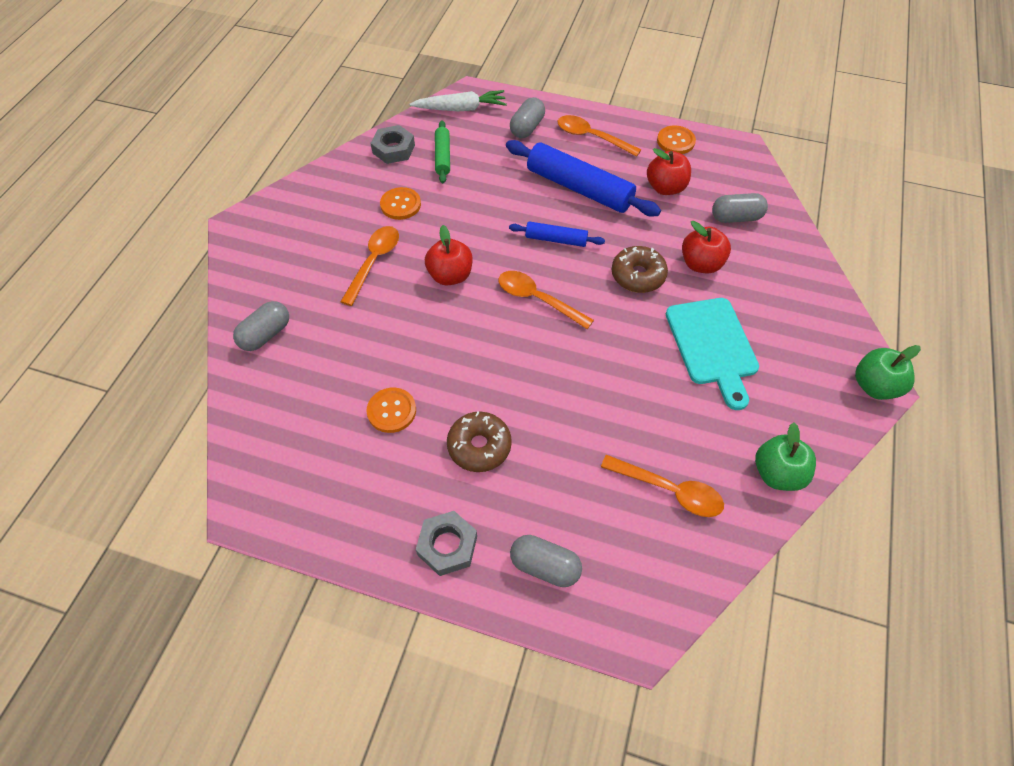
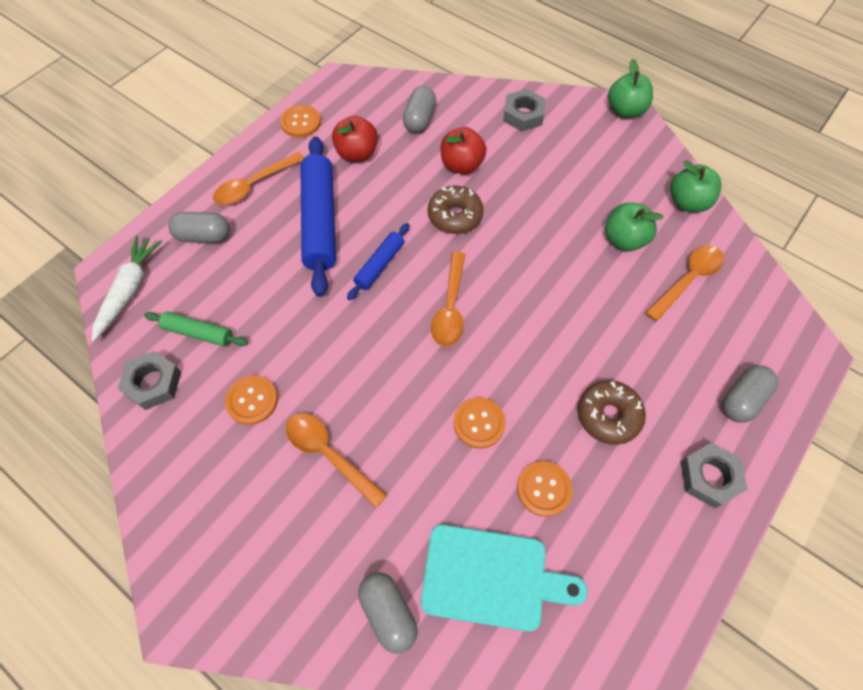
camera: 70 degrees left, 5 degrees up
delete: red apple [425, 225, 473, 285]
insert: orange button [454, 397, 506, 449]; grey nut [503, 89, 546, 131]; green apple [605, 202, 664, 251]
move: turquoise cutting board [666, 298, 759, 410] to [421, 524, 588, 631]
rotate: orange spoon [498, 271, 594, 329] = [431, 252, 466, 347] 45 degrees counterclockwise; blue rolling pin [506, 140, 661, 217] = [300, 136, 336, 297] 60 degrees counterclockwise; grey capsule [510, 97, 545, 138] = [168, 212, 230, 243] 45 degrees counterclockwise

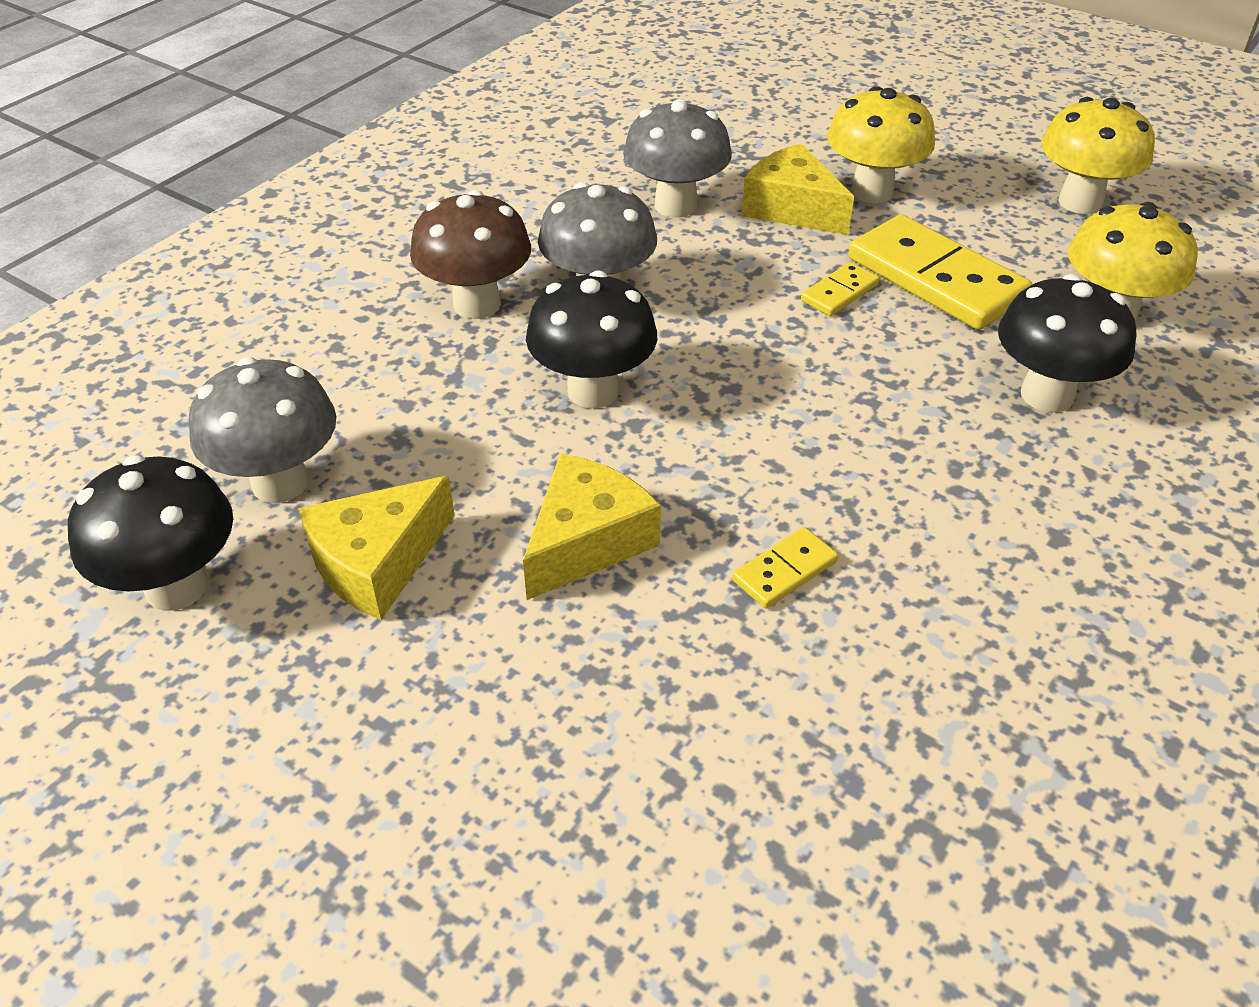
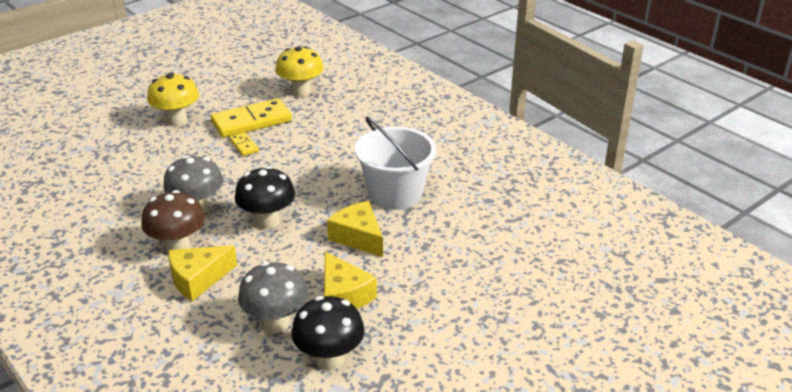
camera: 75 degrees left, 10 degrees down
delete: grey mushroom [623, 99, 732, 218]; black mushroom [998, 274, 1136, 413]; yellow mushroom [1041, 97, 1155, 214]
move: yellow cheese [742, 144, 854, 235] to [168, 245, 237, 301]
replace: yellow domino [732, 527, 838, 608] to white bucket [355, 116, 437, 210]

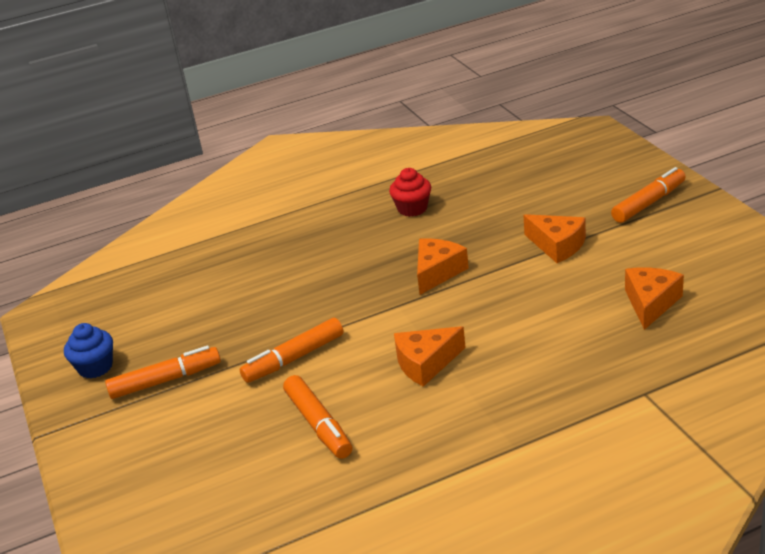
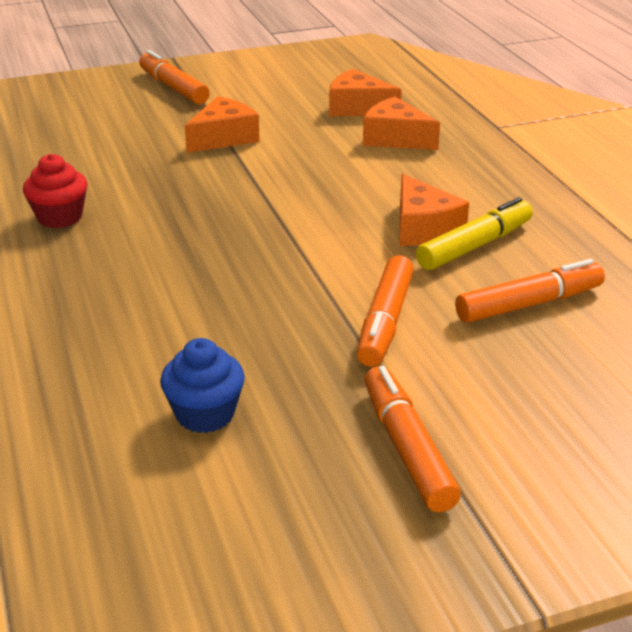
camera: 90 degrees left, 0 degrees up
insert: yellow marker [416, 197, 533, 270]
move: blue cupcake [64, 323, 113, 378] to [160, 338, 245, 433]; orange cheese [417, 238, 469, 295] to [363, 97, 440, 150]
rotate: orange marker [239, 318, 343, 383] = [357, 255, 414, 367] 45 degrees clockwise

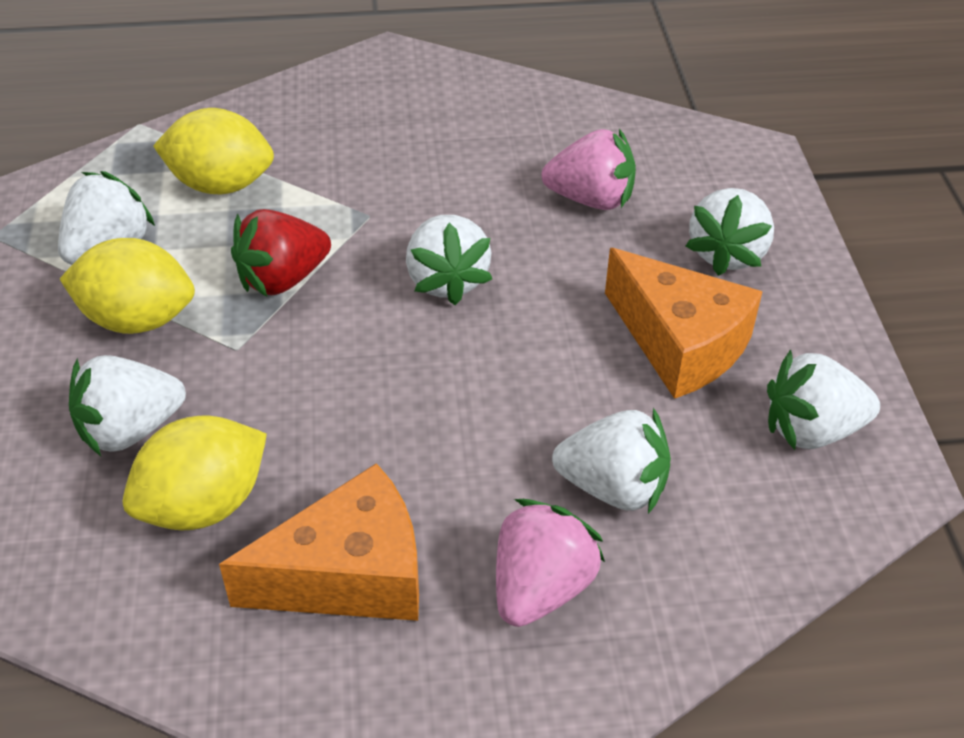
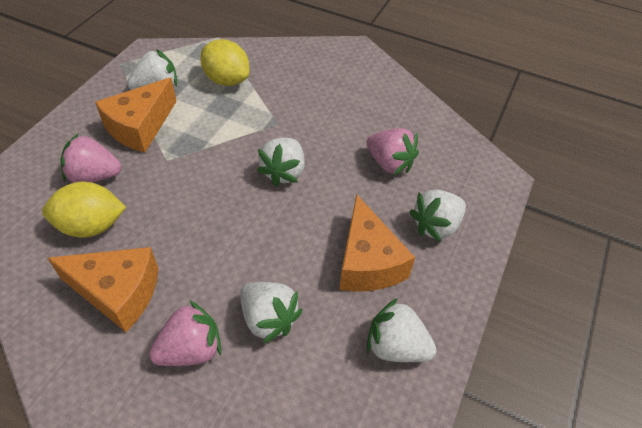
camera: 30 degrees right, 5 degrees up
delete: red strawberry [231, 209, 331, 297]
replace: yellow lemon [60, 238, 195, 334] to orange cheese [95, 78, 177, 153]
recolor: white strawberry [69, 355, 186, 456] to pink strawberry [60, 134, 122, 183]

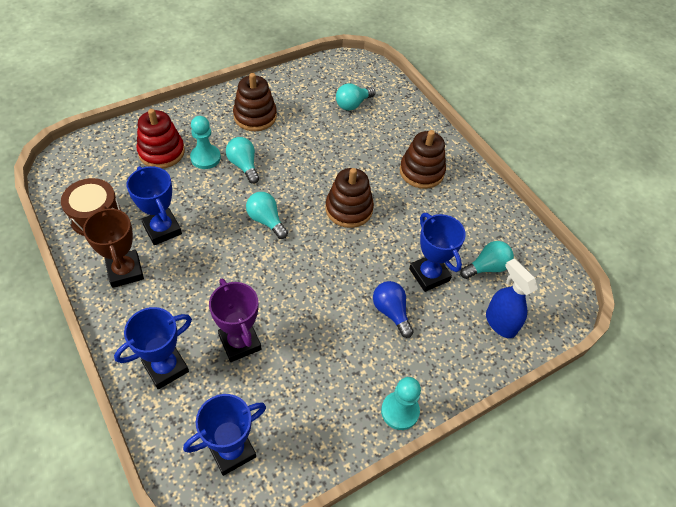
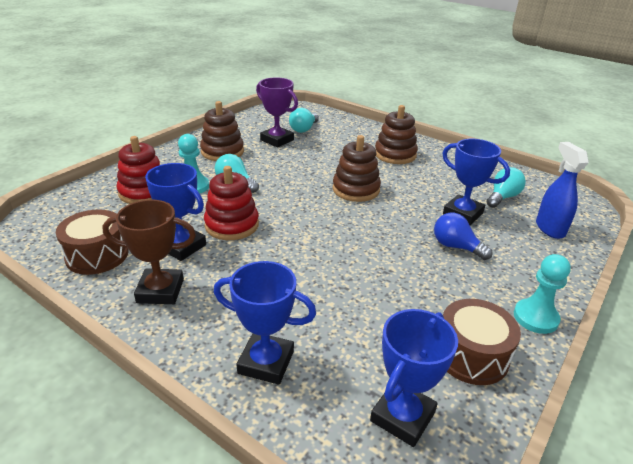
camera: 20 degrees left, 20 degrees down
delete: turquoise light bulb [246, 192, 288, 239]
insert: red stacking toy [204, 166, 259, 240]; brown drum [443, 299, 521, 385]
move: purple trophy [209, 279, 261, 362] to [256, 77, 298, 147]
rotate: brown trophy [83, 206, 144, 288] = [102, 200, 196, 304] 45 degrees counterclockwise; blue trophy [114, 307, 192, 389] = [214, 261, 316, 385] 75 degrees clockwise; blue spray bottle [486, 258, 538, 338] = [536, 142, 589, 239] 45 degrees clockwise

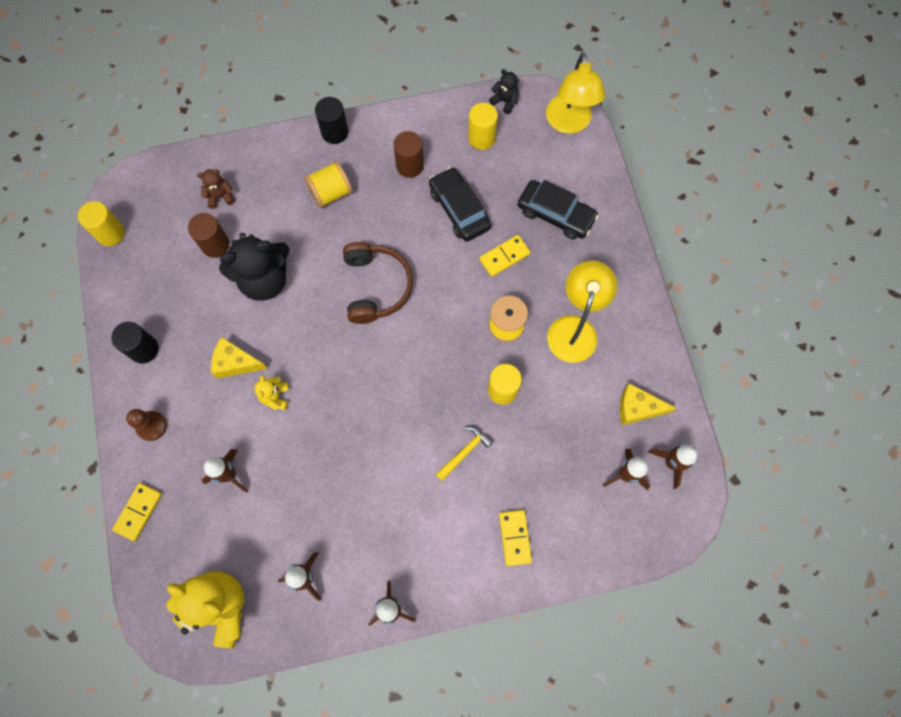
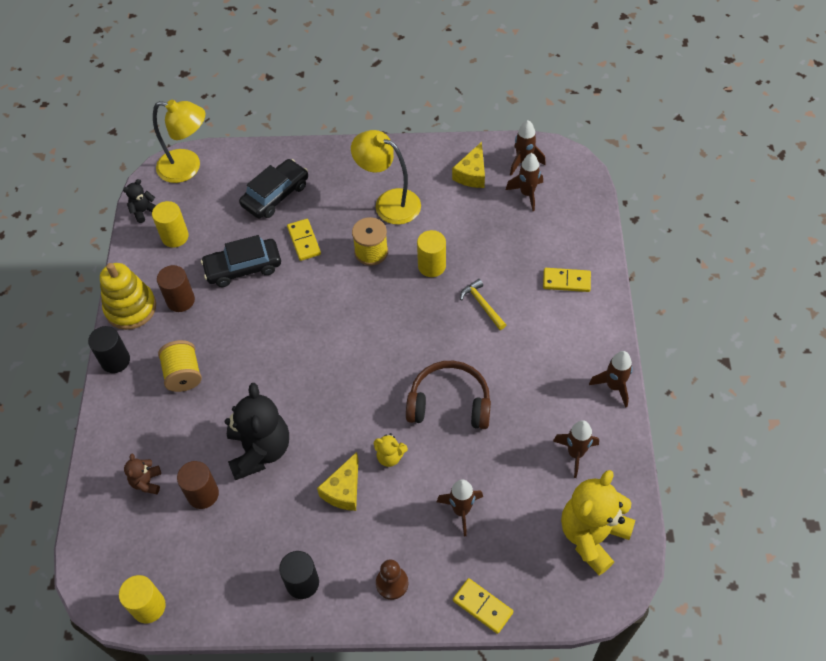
camera: 75 degrees left, 15 degrees down
insert: yellow stacking toy [100, 263, 156, 330]
move: brown headphones [343, 242, 413, 324] to [406, 361, 491, 429]

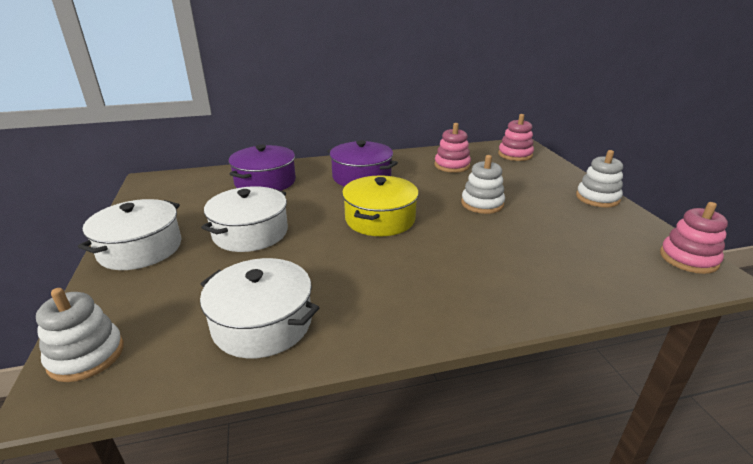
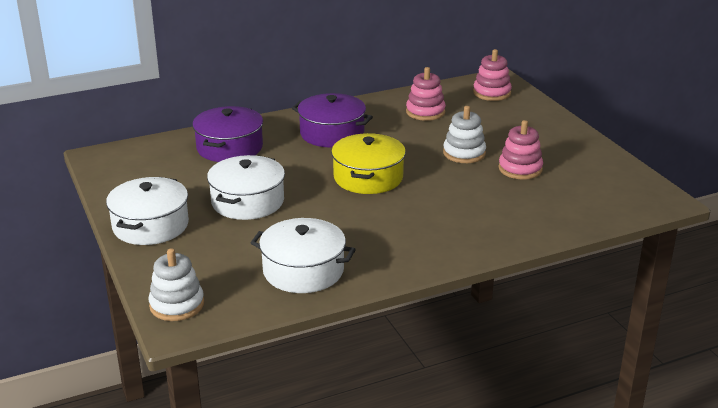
camera: 10 degrees left, 0 degrees up
delete: white stacking toy [576, 150, 623, 208]
move: pink stacking toy [660, 202, 728, 274] to [498, 120, 543, 179]

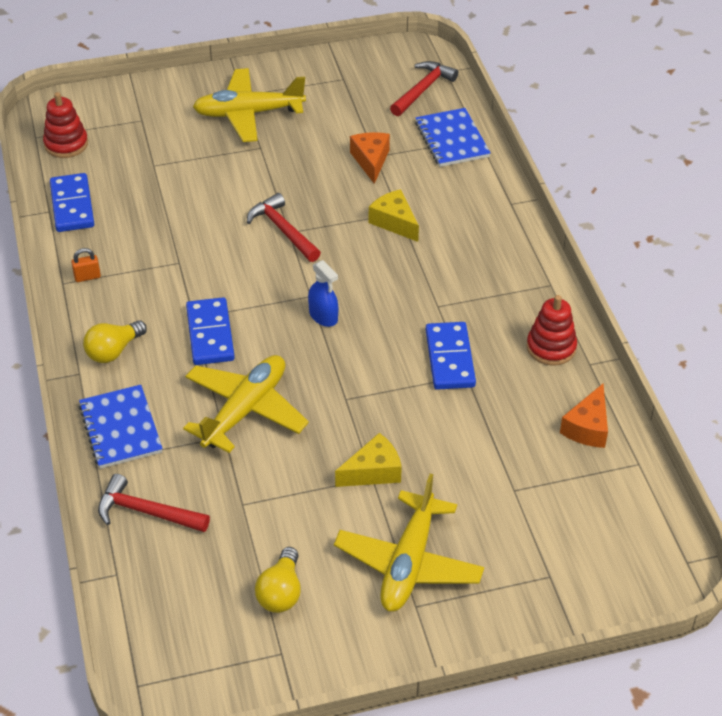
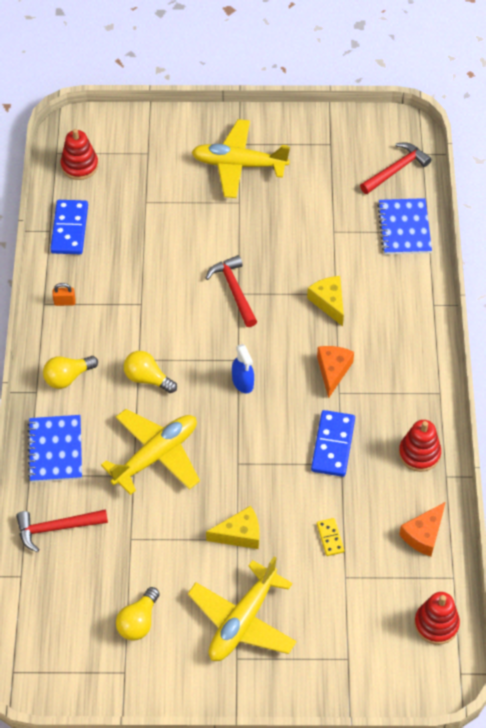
camera: 15 degrees right, 10 degrees up
insert: yellow domino [317, 518, 344, 556]; red stacking toy [414, 592, 460, 645]
move: orange cheese [350, 132, 390, 184] to [317, 346, 354, 398]
replace: blue domino [186, 297, 235, 365] to yellow light bulb [123, 351, 177, 393]
rotate: red hammer [98, 474, 210, 532] = [16, 509, 108, 552] 45 degrees counterclockwise

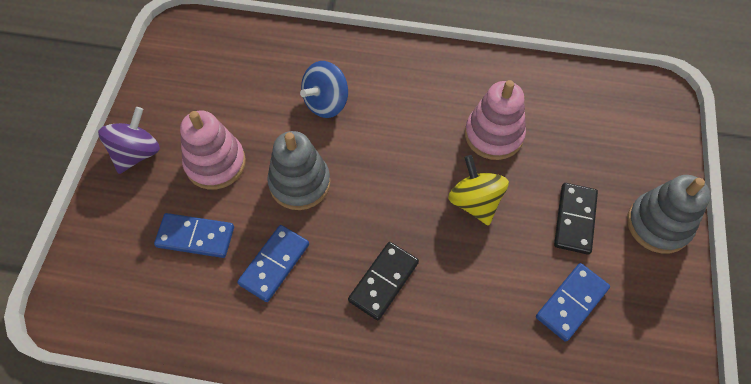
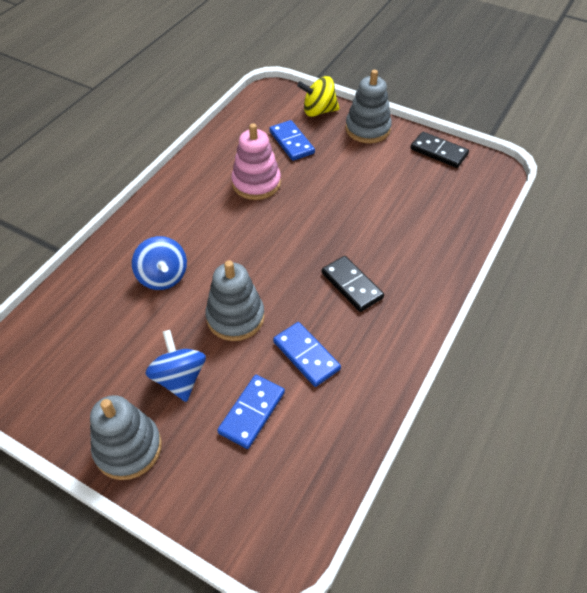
camera: 70 degrees left, 10 degrees down
move: yellow spinning top [448, 155, 509, 226] to [297, 76, 339, 117]; blue domino [536, 263, 610, 342] to [269, 120, 315, 161]; black domino [554, 183, 598, 255] to [410, 132, 469, 168]
replace: purple spinning top [98, 107, 160, 174] to grey stacking toy [90, 395, 162, 480]; pink stacking toy [180, 111, 246, 190] to blue spinning top [145, 330, 206, 402]

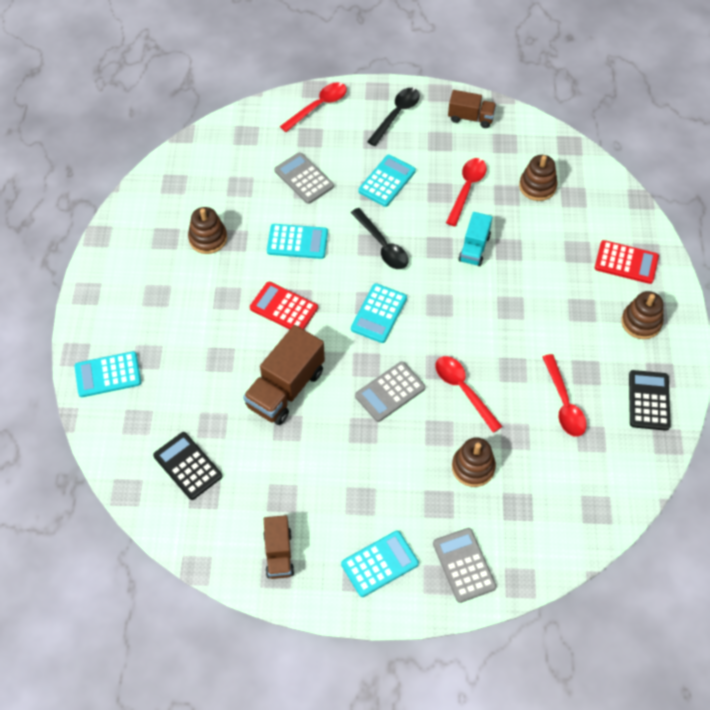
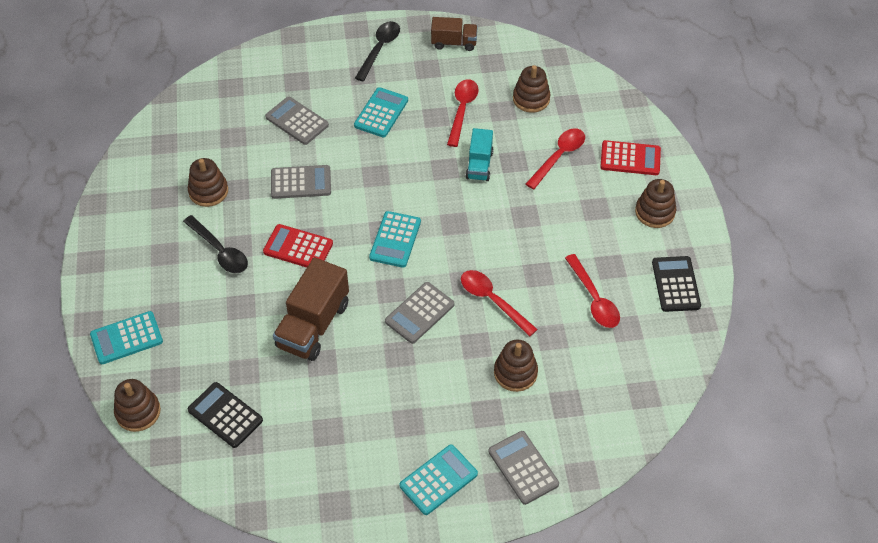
camera: 10 degrees left, 5 degrees down
delete: brown truck [263, 515, 294, 579]
insert: brown stacking toy [114, 379, 161, 432]
move: red spoon [280, 82, 347, 132] to [526, 128, 585, 189]; black spoon [351, 208, 409, 269] to [183, 215, 248, 274]
recolor: turquoise calculator [267, 224, 328, 259] to grey calculator [271, 165, 331, 199]

